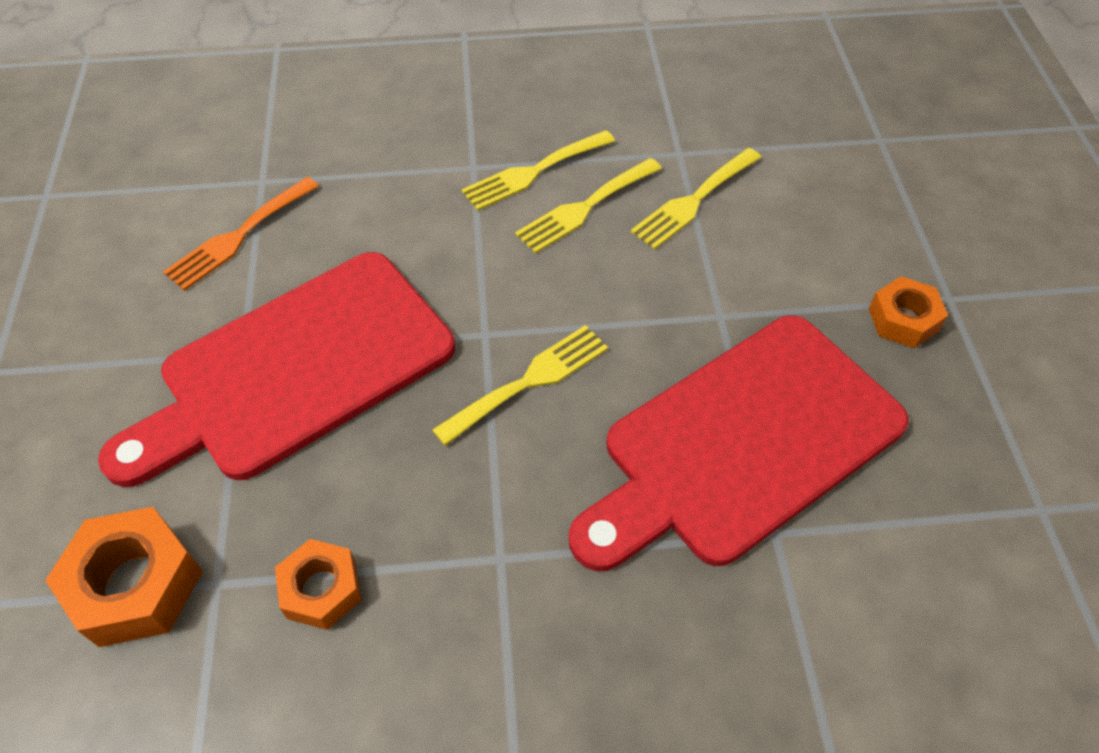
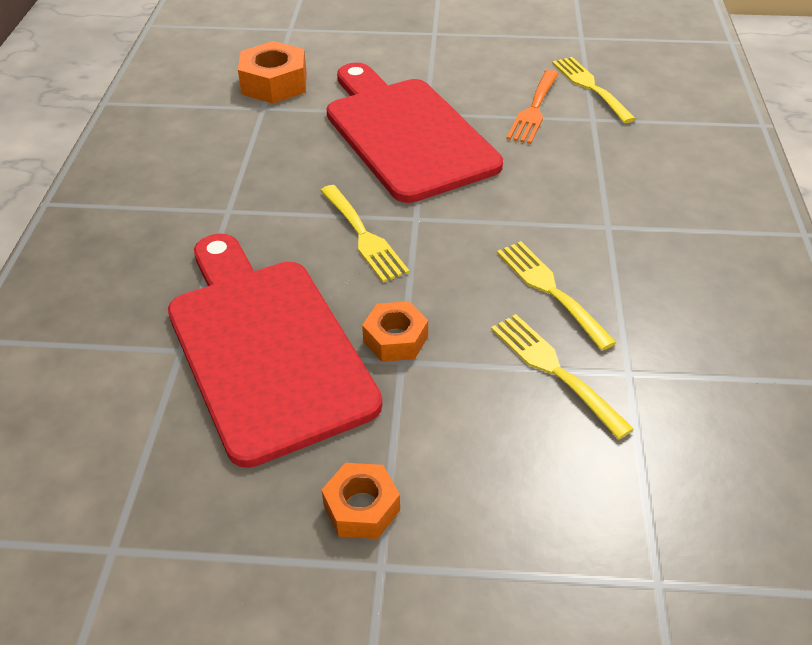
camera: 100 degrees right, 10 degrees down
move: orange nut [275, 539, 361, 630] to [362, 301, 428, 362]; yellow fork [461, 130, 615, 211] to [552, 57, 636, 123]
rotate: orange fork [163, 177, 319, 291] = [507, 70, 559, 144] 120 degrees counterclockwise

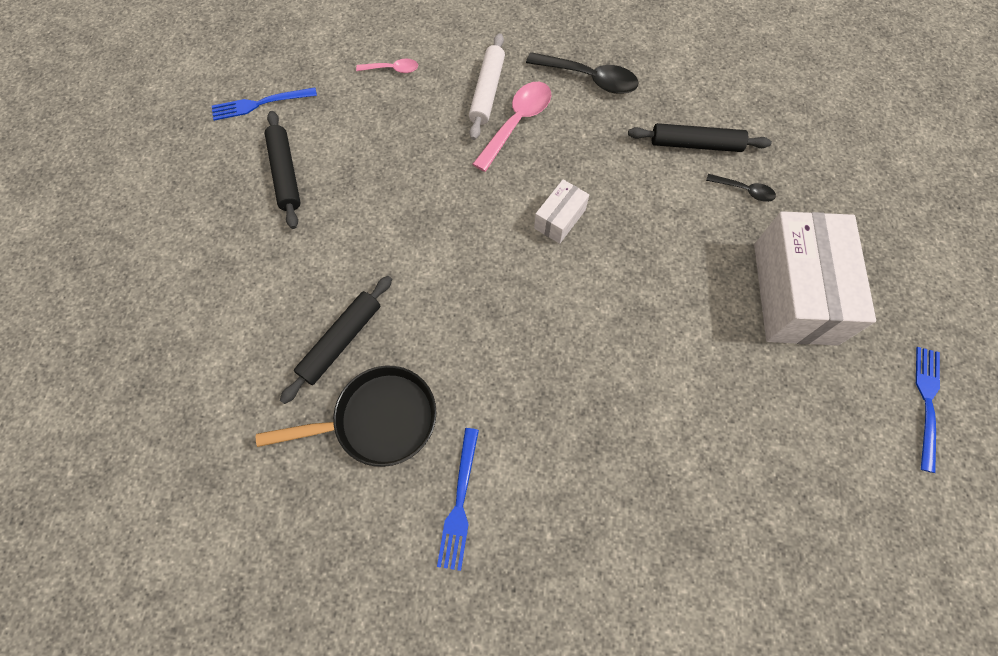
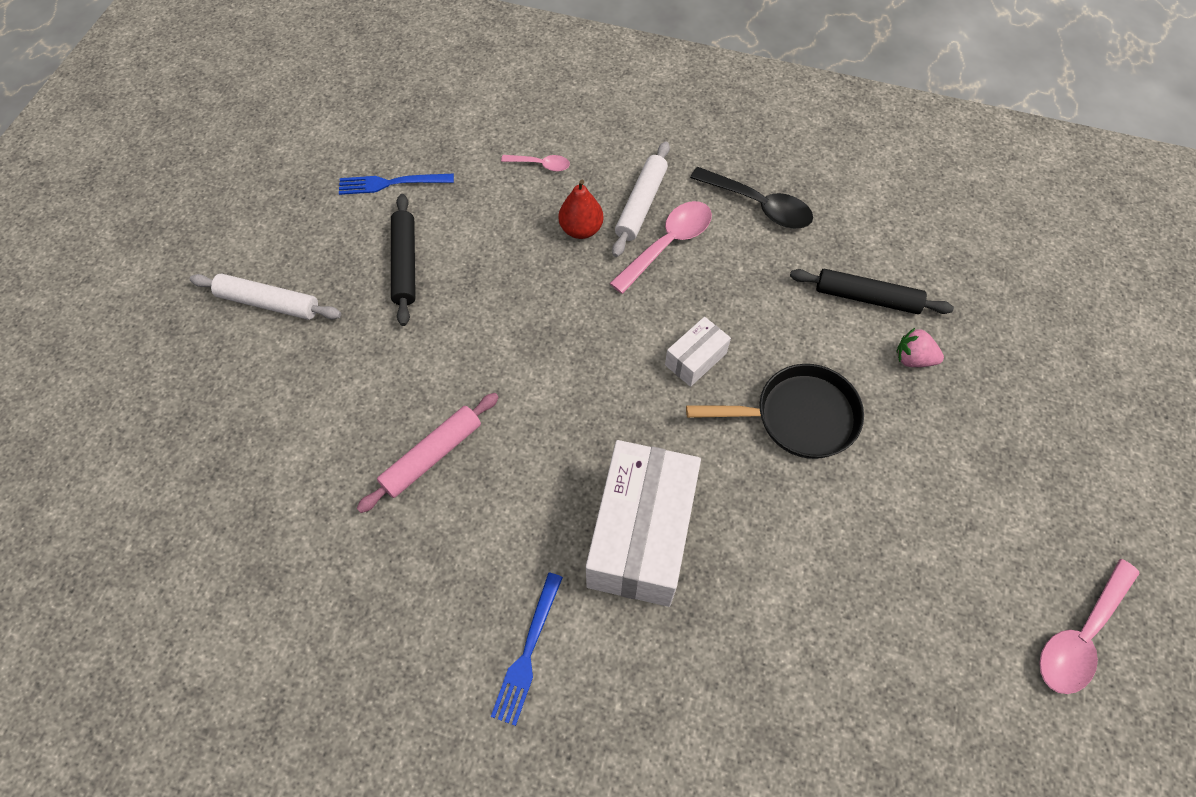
camera: 10 degrees right, 5 degrees down
insert: white rolling pin [190, 274, 341, 320]; red pear [558, 180, 604, 239]
move: black pan [256, 365, 436, 467] to [686, 364, 864, 459]; white box [754, 211, 876, 346] to [586, 440, 701, 607]
replace: black spoon [706, 174, 776, 202] to pink strawberry [896, 328, 944, 367]; blue fork [916, 347, 940, 473] to pink spoon [1039, 559, 1140, 694]
recolor: black rolling pin [280, 276, 392, 404] to pink rolling pin [357, 393, 499, 513]

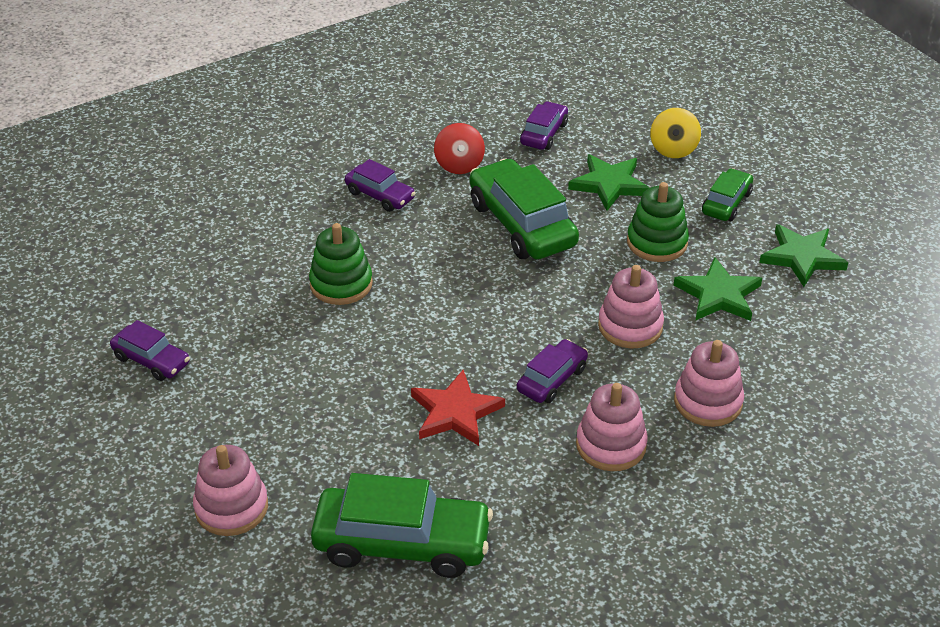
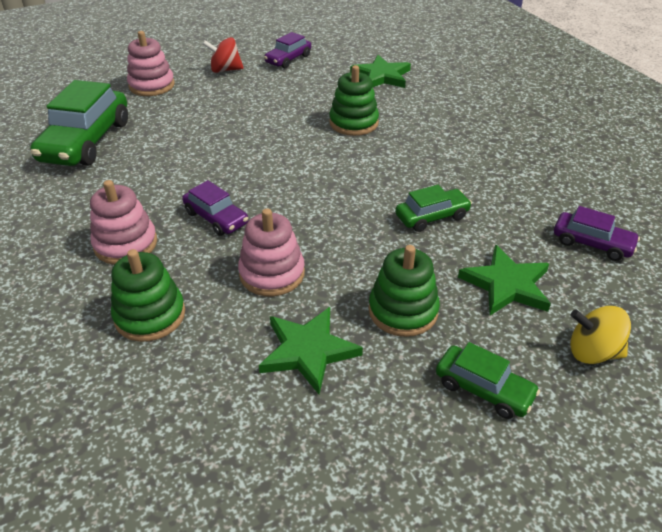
camera: 95 degrees right, 0 degrees up
delete: purple car [345, 159, 415, 212]; red star [411, 370, 505, 446]
move: red spinning top [434, 123, 485, 174] to [203, 37, 244, 73]; green star [759, 224, 848, 287] to [350, 55, 411, 88]
recolor: pink stacking toy [674, 340, 744, 427] to green stacking toy [111, 249, 185, 342]
resize: green car [470, 158, 579, 259] = [395, 185, 472, 232] x0.54

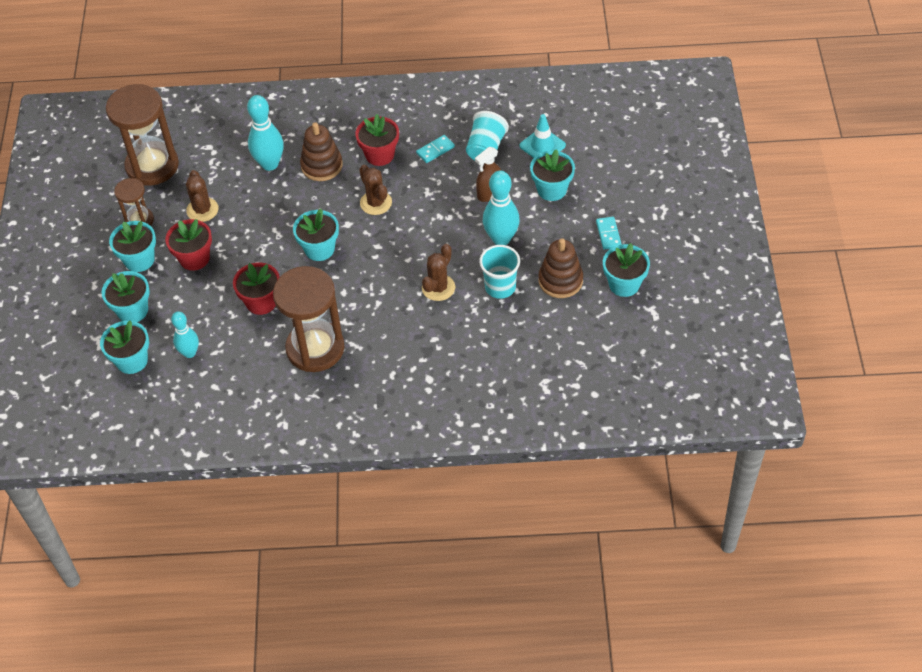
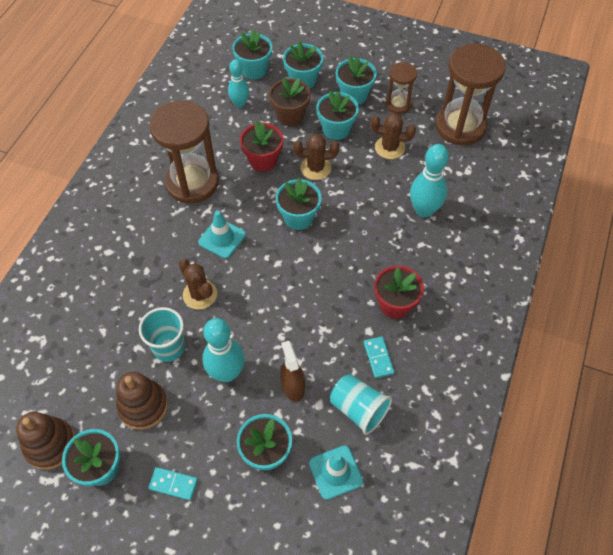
camera: 110 degrees right, 5 degrees up
insert: turquoise traffic cone [198, 210, 246, 259]; brown flower pot [269, 77, 311, 126]
move: brown stacking toy [300, 122, 343, 181] to [16, 412, 75, 470]; brown cactus [359, 165, 392, 215] to [293, 134, 340, 180]
recolor: red flower pot [165, 219, 212, 271] to turquoise flower pot [317, 91, 359, 140]

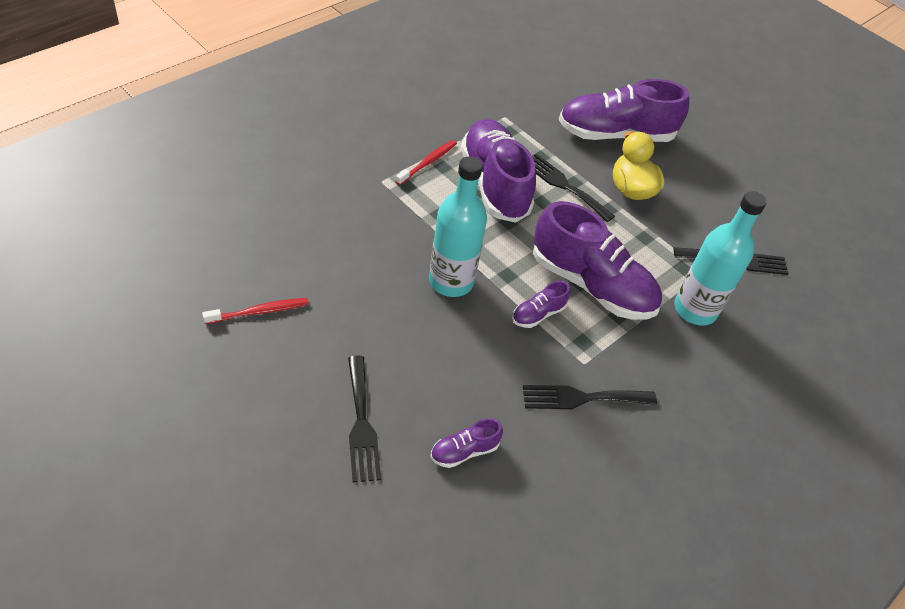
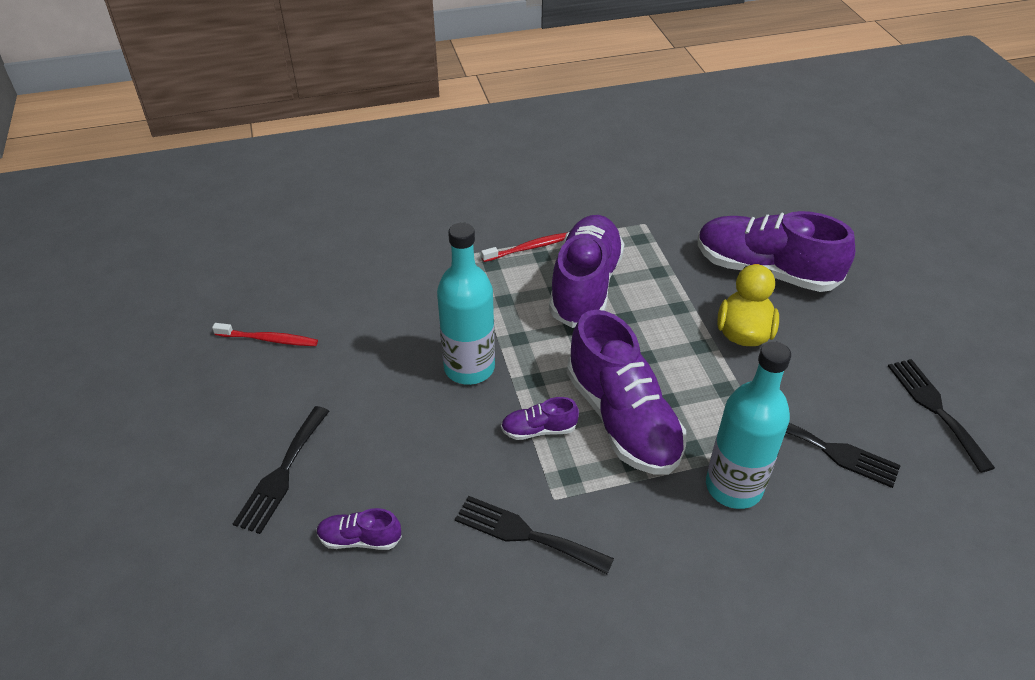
camera: 35 degrees right, 5 degrees down
move: black fork [532, 154, 615, 222] to [888, 359, 995, 473]

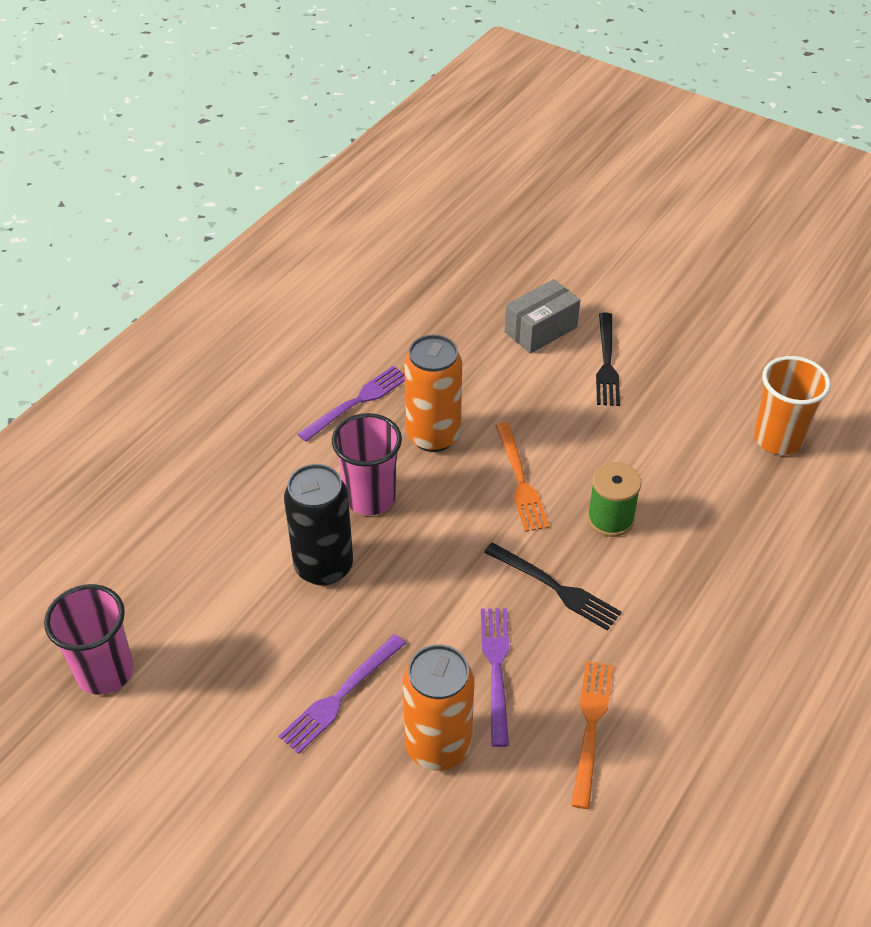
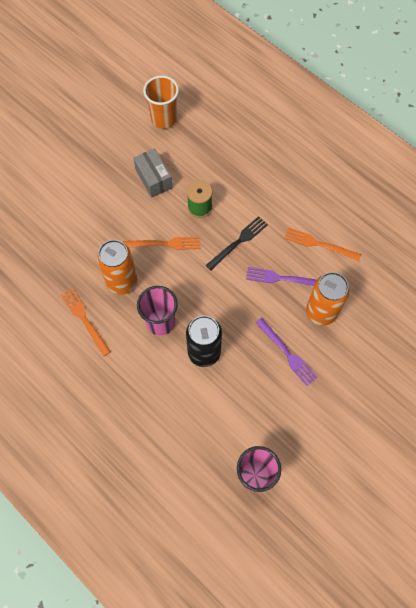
camera: 80 degrees left, 20 degrees up
delete: black fork [596, 313, 620, 406]
move: grey box [505, 279, 580, 354] to [133, 148, 173, 198]
recolor: purple fork [298, 366, 405, 442] to orange fork [61, 288, 111, 357]

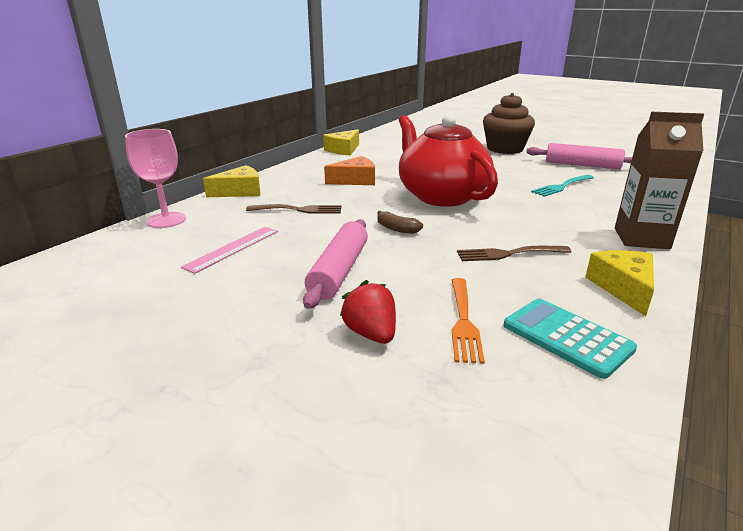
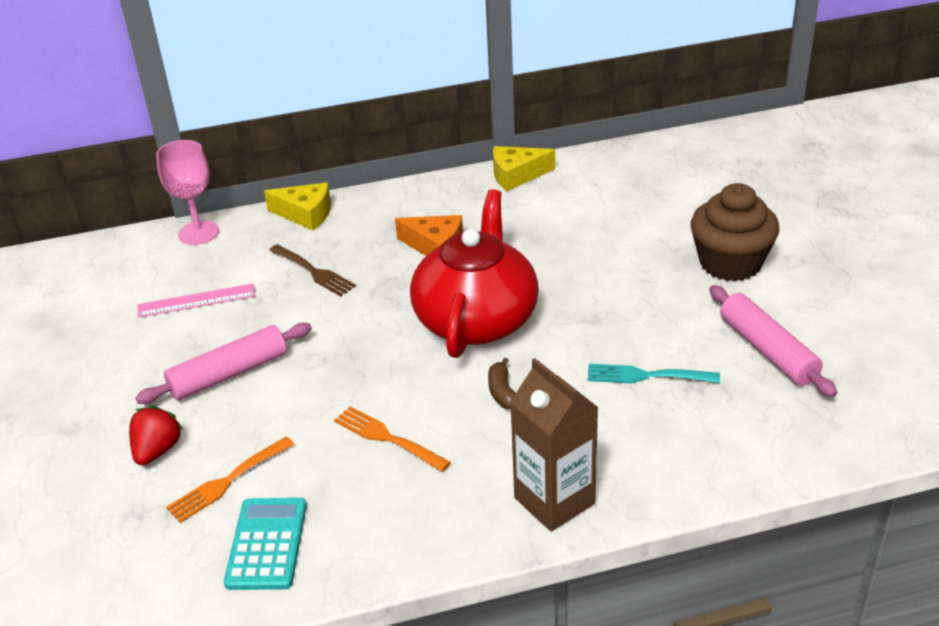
camera: 45 degrees right, 10 degrees up
delete: yellow cheese [585, 250, 654, 316]
move: brown banana [377, 211, 423, 234] to [488, 358, 516, 409]
recolor: brown fork [457, 246, 571, 261] to orange fork [334, 406, 451, 472]

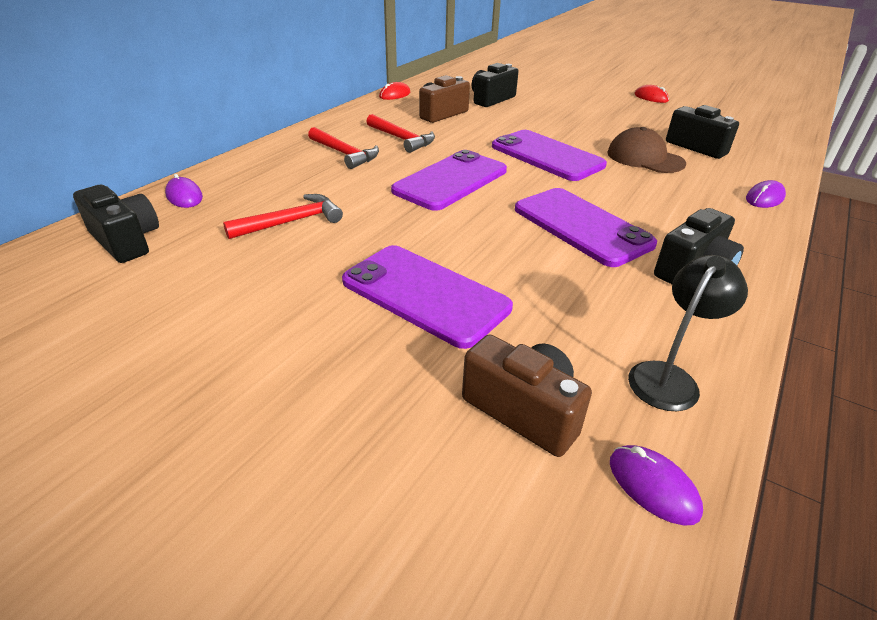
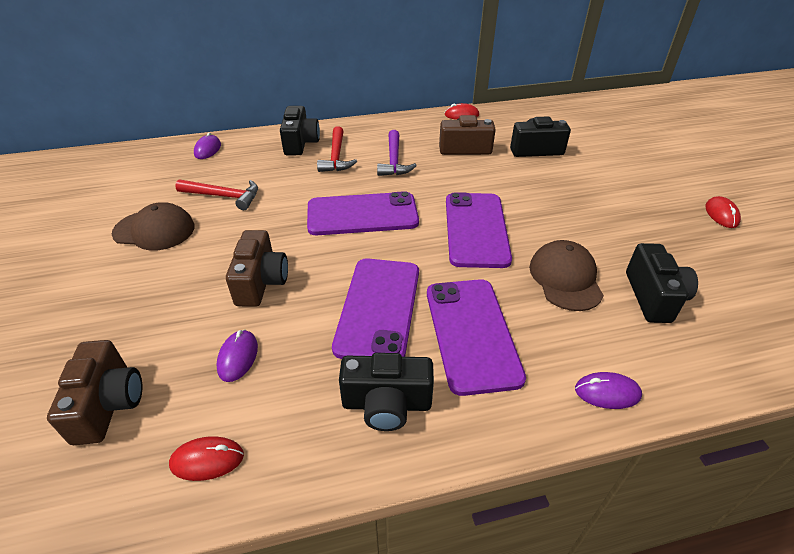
camera: 45 degrees right, 5 degrees up
insert: brown cap [112, 202, 195, 250]; brown camera [226, 230, 288, 307]
move: black camera [73, 185, 159, 263] to [280, 106, 320, 155]; purple phone [342, 245, 513, 349] to [427, 279, 526, 396]; purple mouse [610, 445, 703, 526] to [216, 330, 258, 382]
replace: black lamp [628, 255, 748, 411] to red mouse [169, 436, 244, 481]
recolor: red hammer [366, 114, 435, 153] to purple hammer [377, 130, 417, 176]

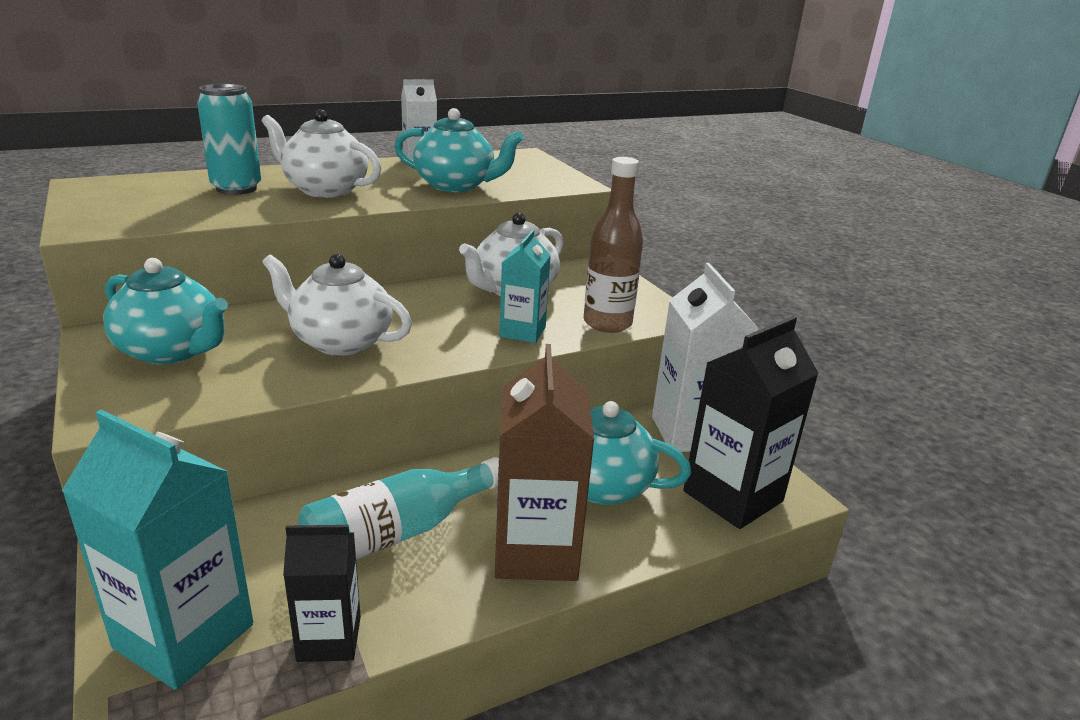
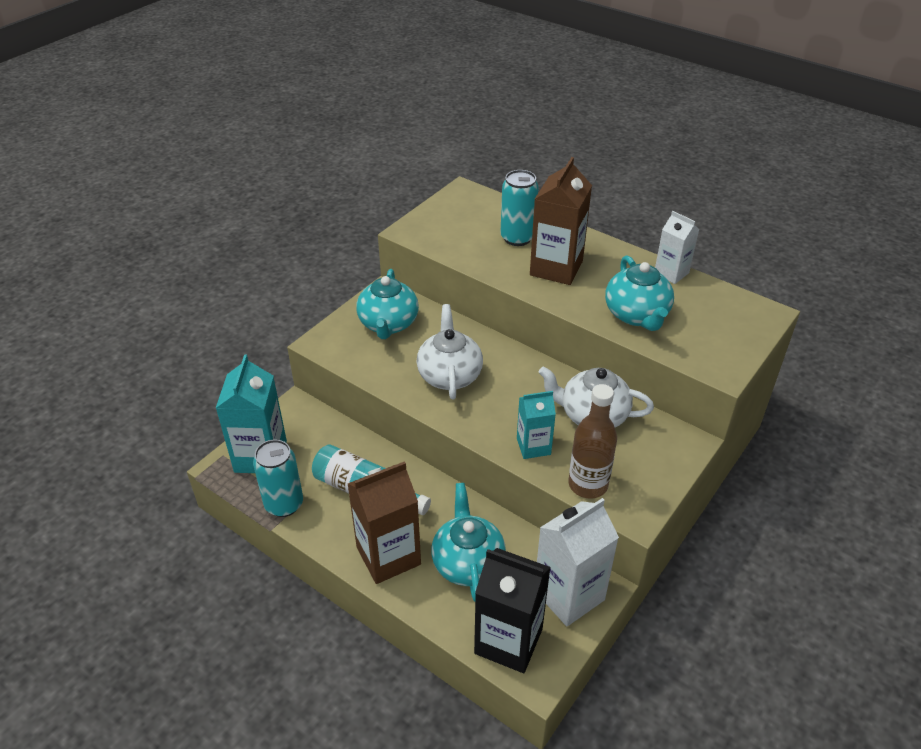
camera: 65 degrees right, 15 degrees up
replace: white teapot [262, 109, 381, 198] to brown carton [530, 157, 592, 285]; black carton [283, 525, 361, 662] to turquoise can [253, 439, 303, 517]

